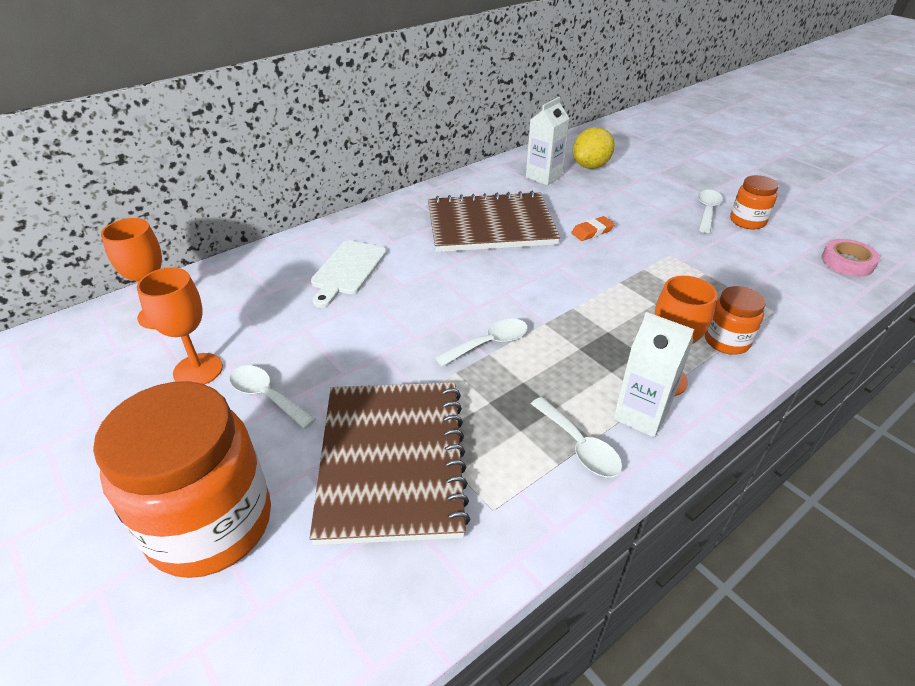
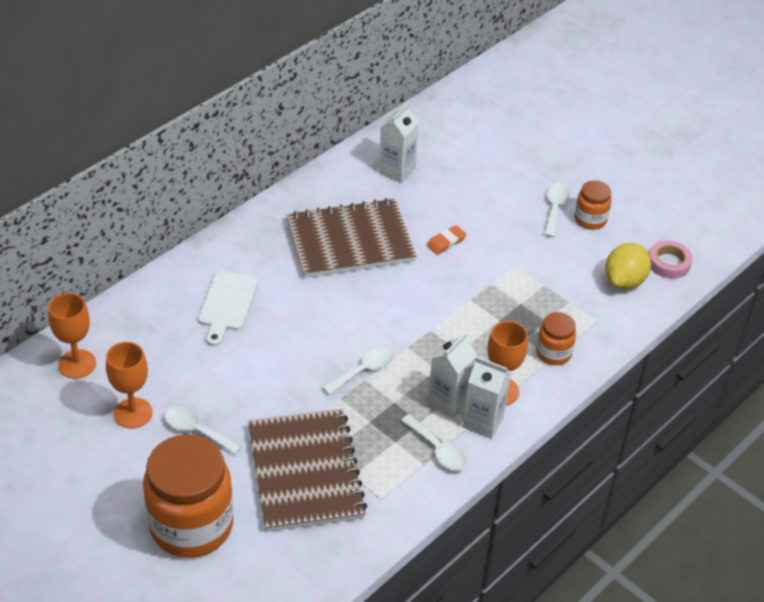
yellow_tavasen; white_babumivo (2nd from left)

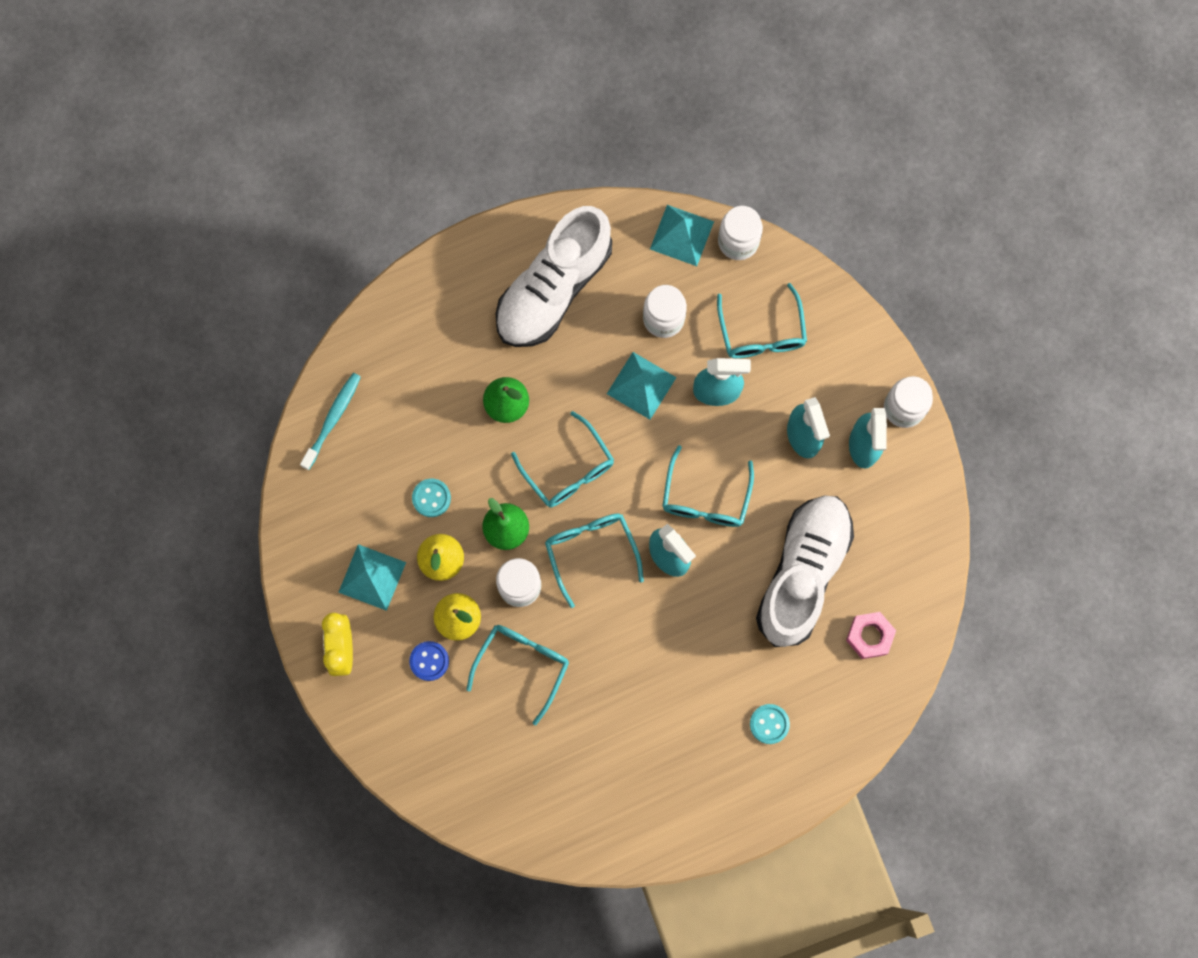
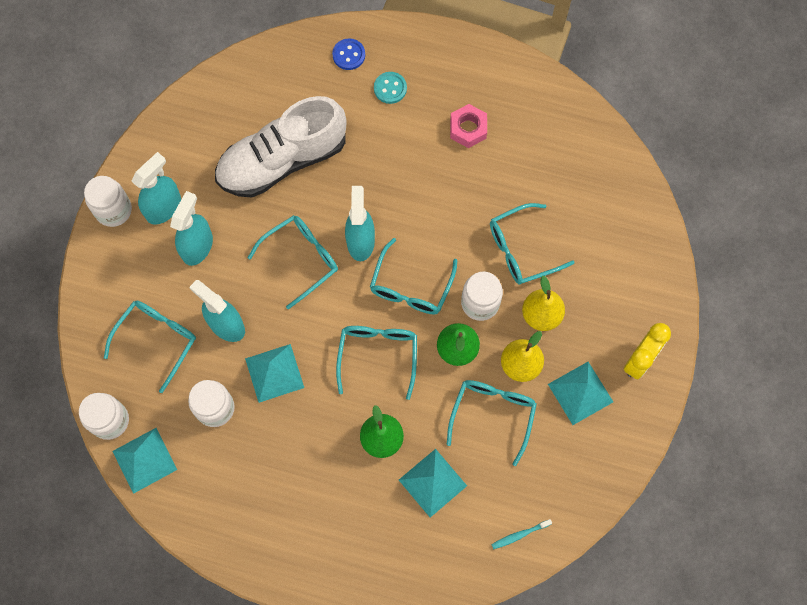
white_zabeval (1st from left in the first image); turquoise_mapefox; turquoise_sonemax (5th from left); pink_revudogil; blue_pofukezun; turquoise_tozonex (3rd from left)

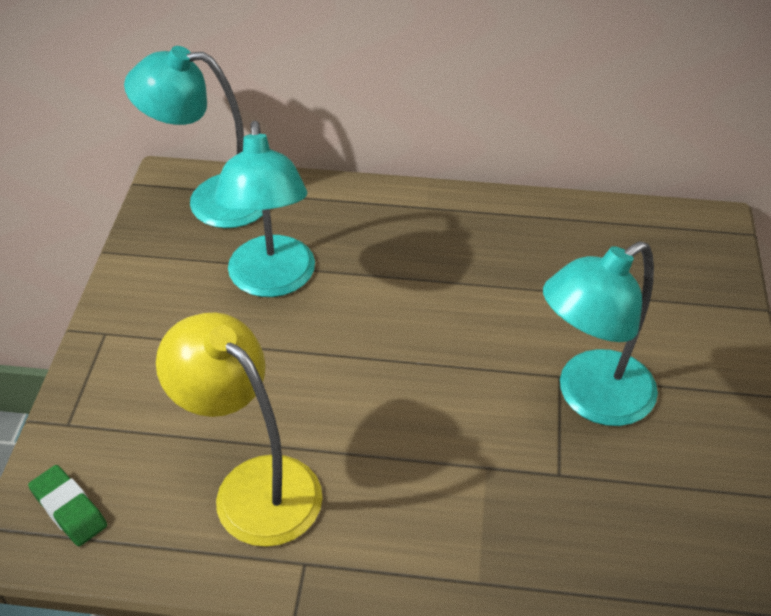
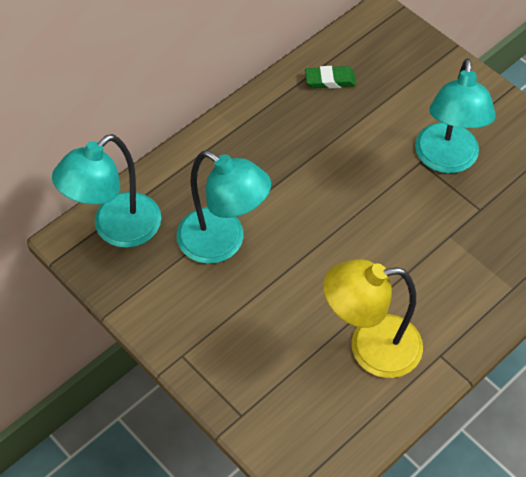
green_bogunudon

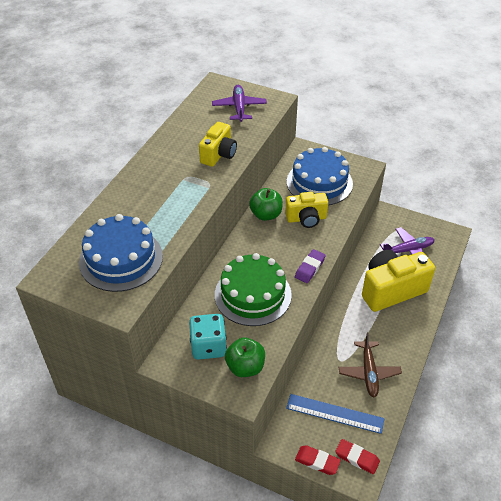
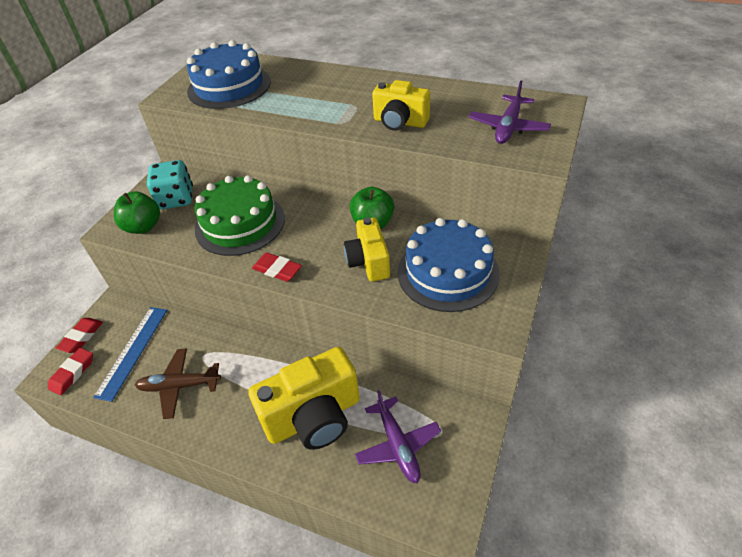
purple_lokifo (2nd from left); red_bogunudon (3rd from left); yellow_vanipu (1st from left)

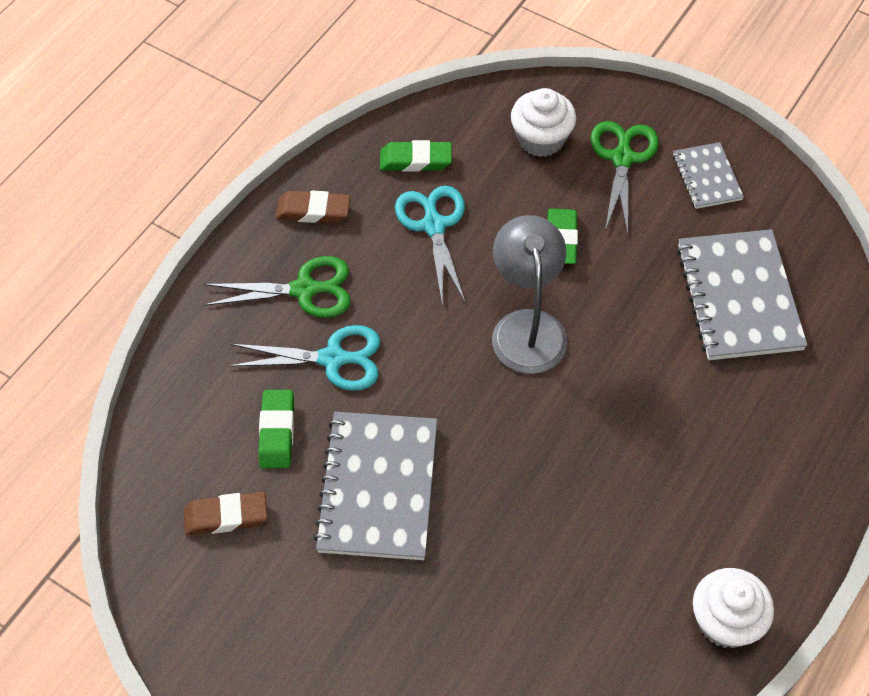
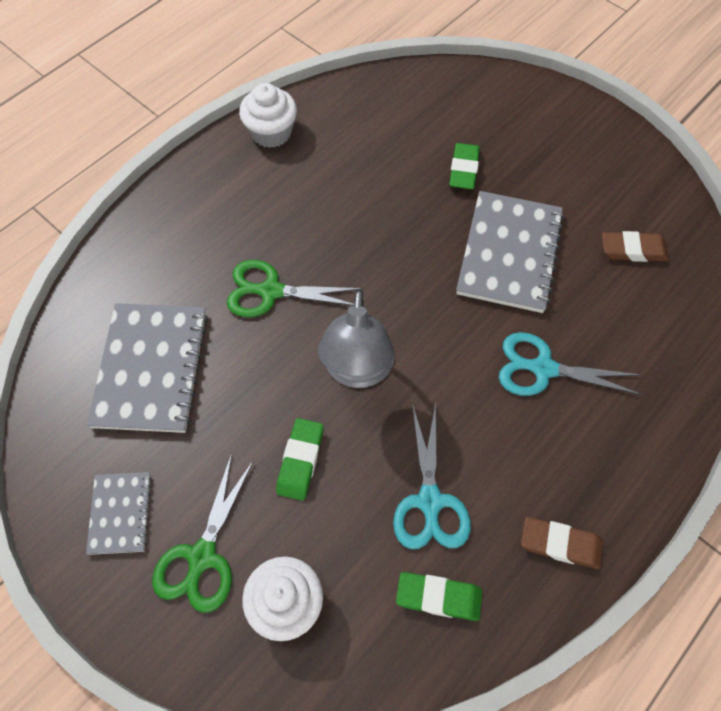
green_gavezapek (2nd from left); green_bogunudon (3rd from left)

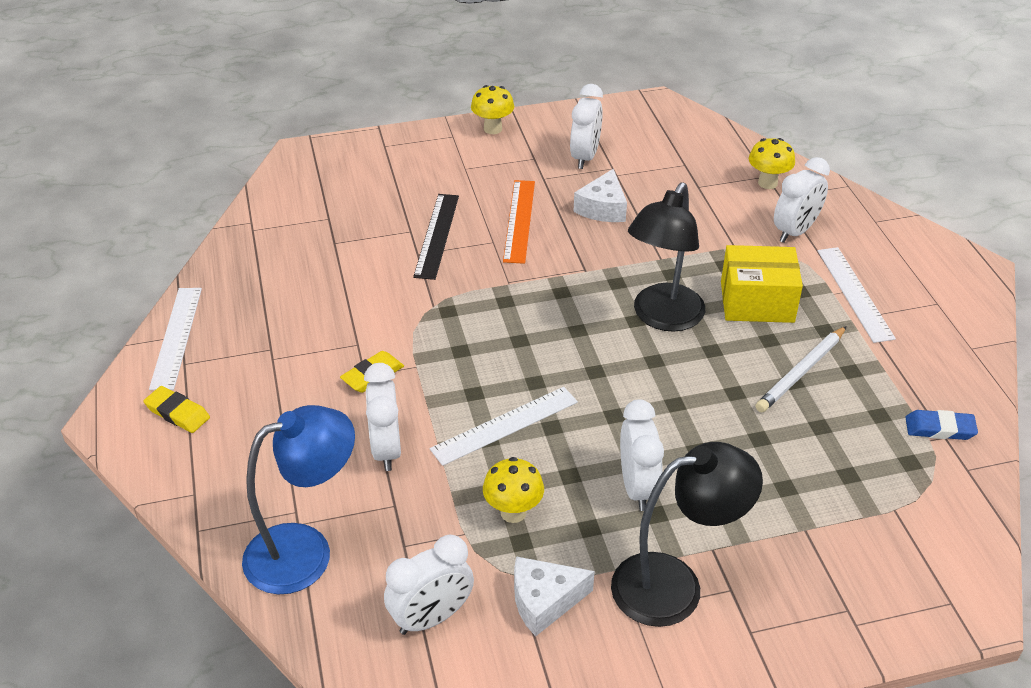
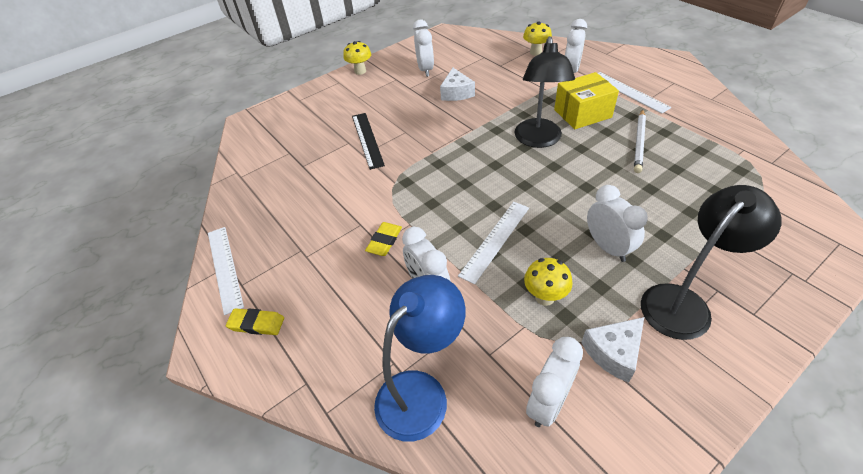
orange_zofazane; blue_bogunudon

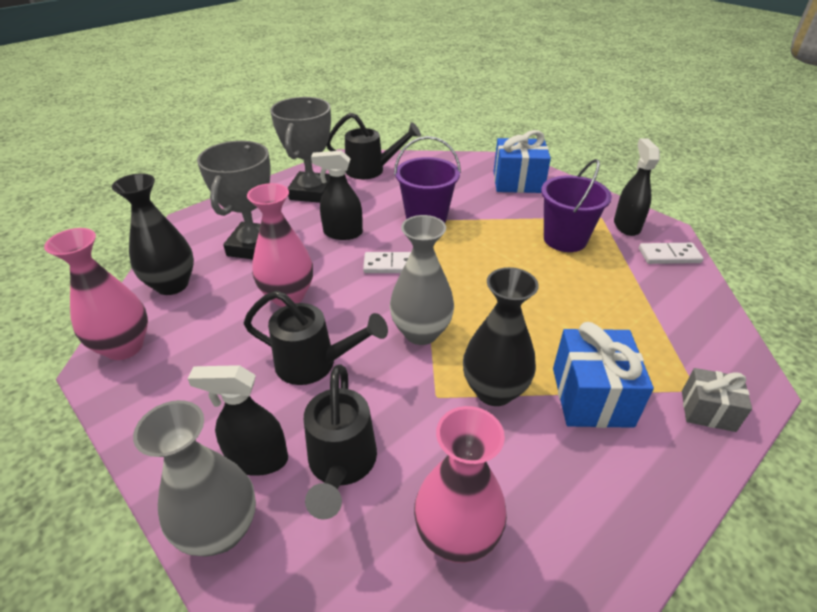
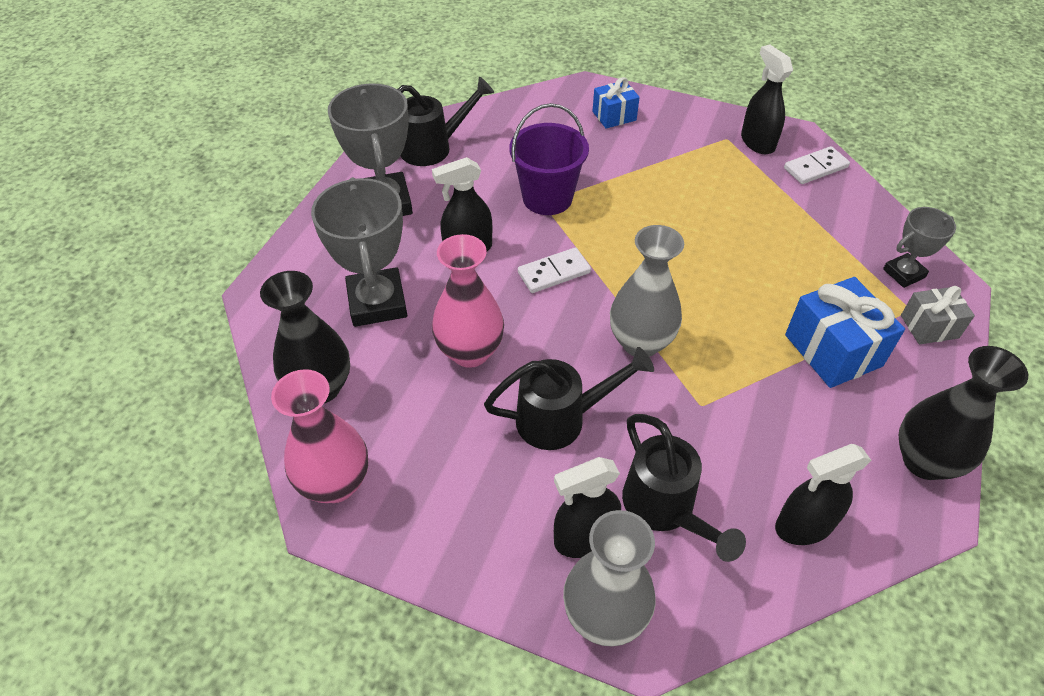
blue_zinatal (1st from left); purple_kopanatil (2nd from left in the first image); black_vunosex (2nd from left); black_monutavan (4th from left); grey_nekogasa (3rd from left)

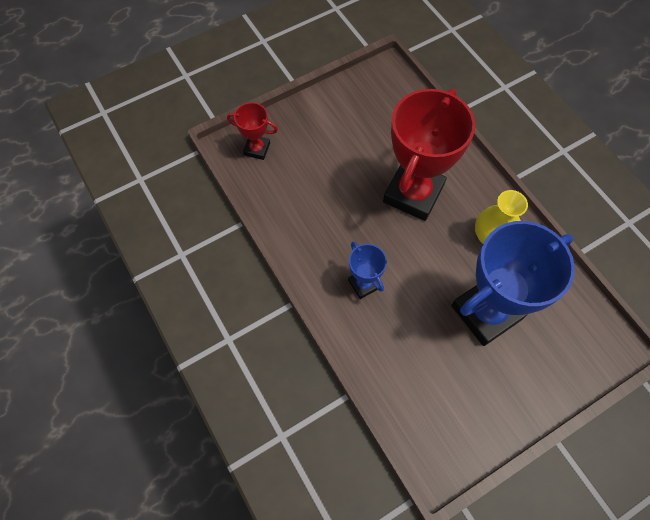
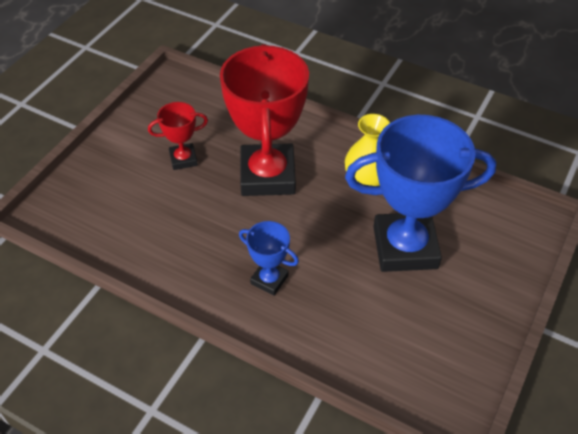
red_nekogasa (1st from left); blue_nekogasa (2nd from left)

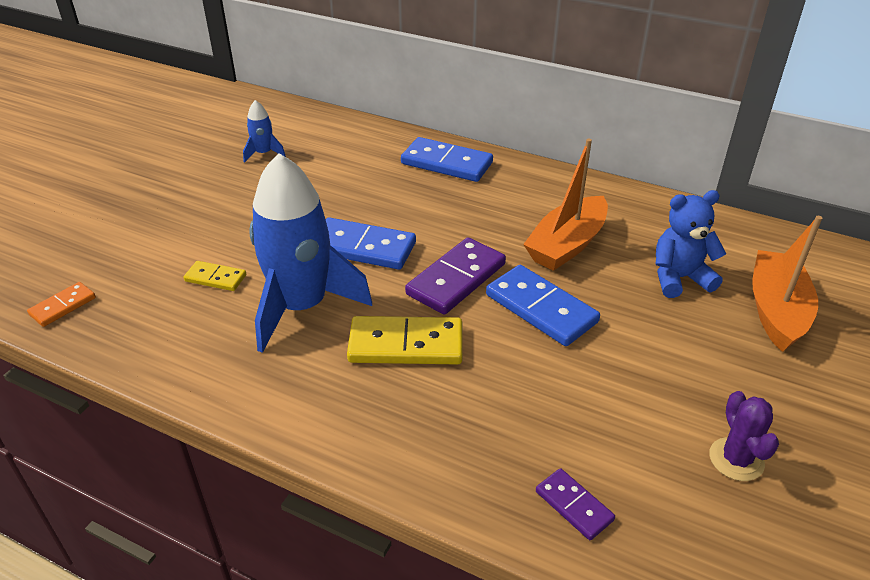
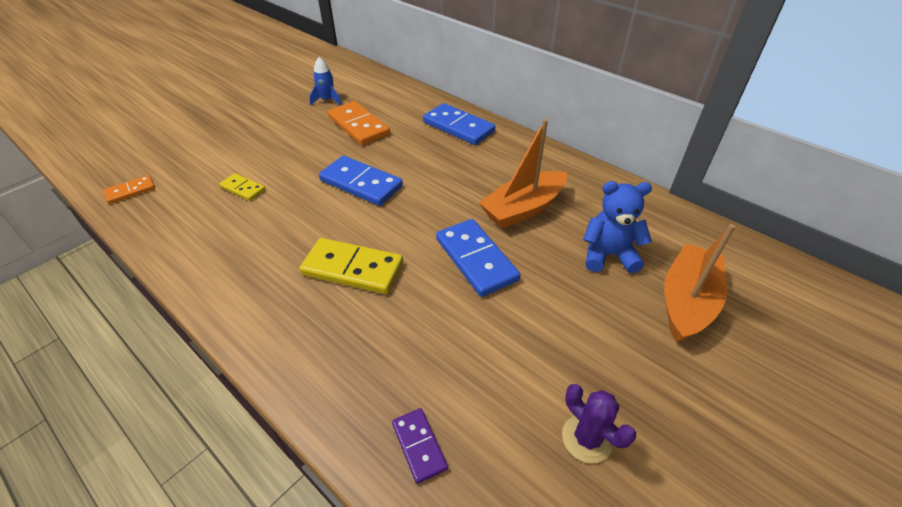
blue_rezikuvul (2nd from left in the first image); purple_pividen (1st from left in the first image); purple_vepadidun; orange_pividen (2nd from left)

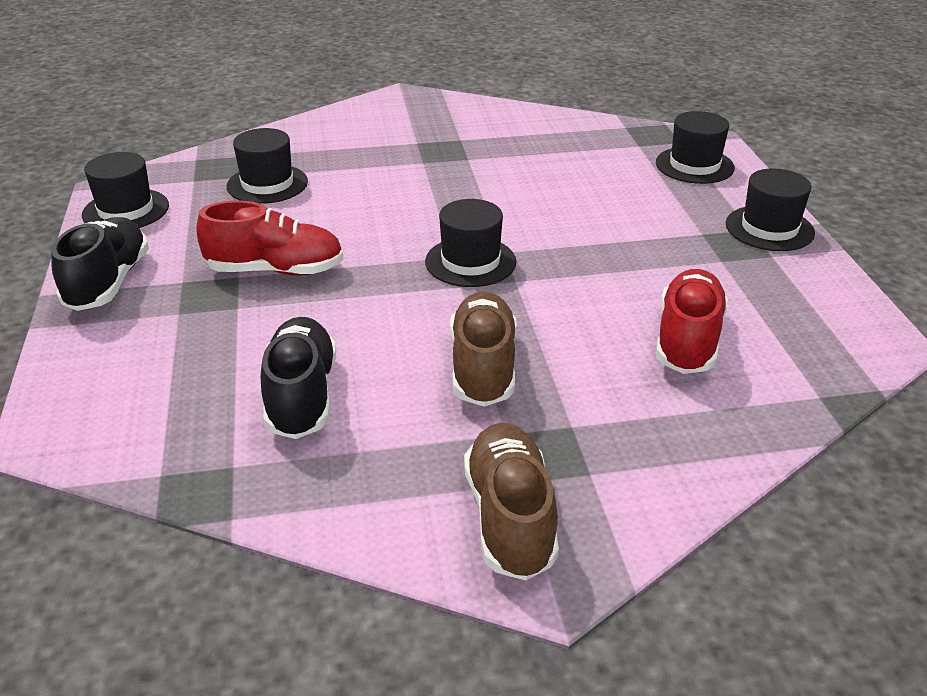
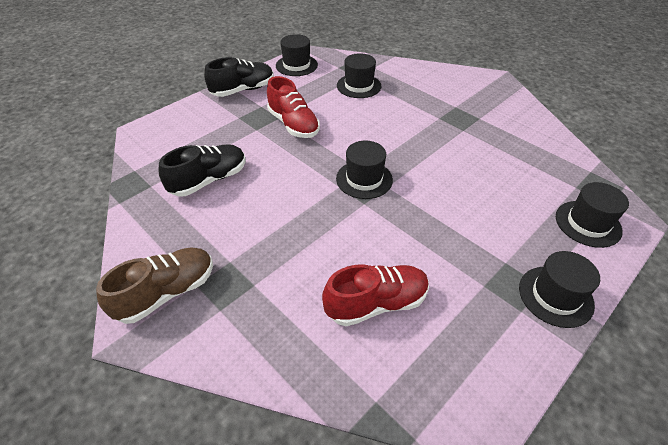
brown_zabeval (1st from left in the first image)

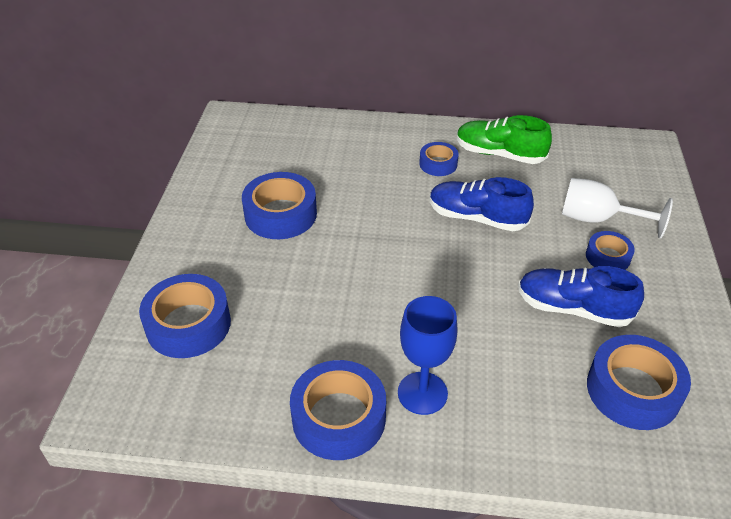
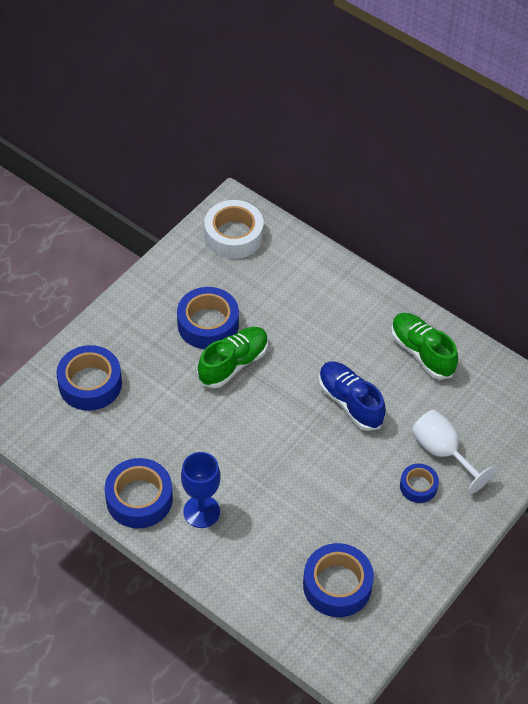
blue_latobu (4th from left in the first image); blue_zabeval (2nd from left in the first image); white_latobu; green_zabeval (1st from left)

